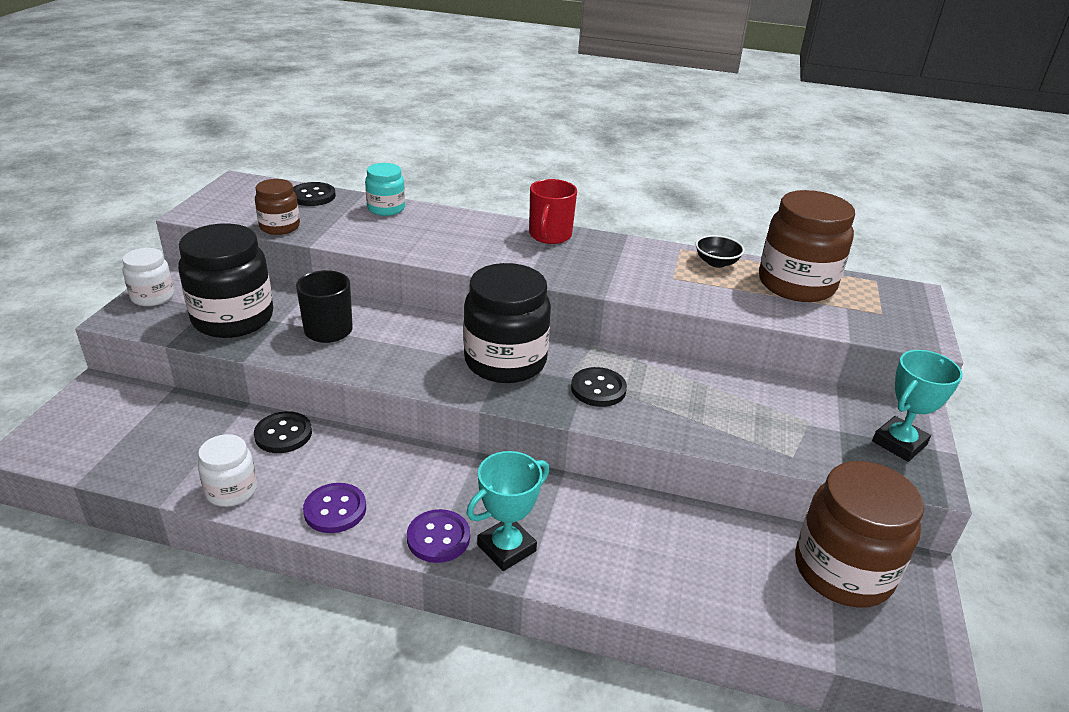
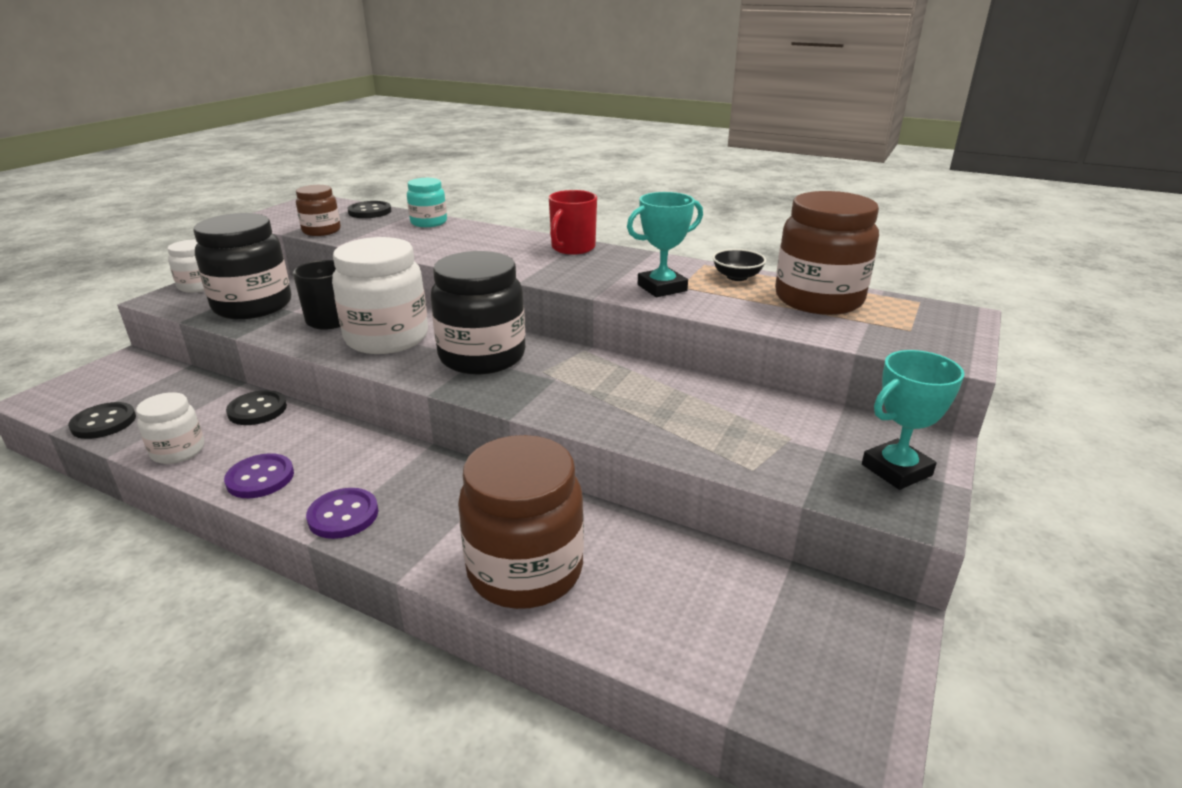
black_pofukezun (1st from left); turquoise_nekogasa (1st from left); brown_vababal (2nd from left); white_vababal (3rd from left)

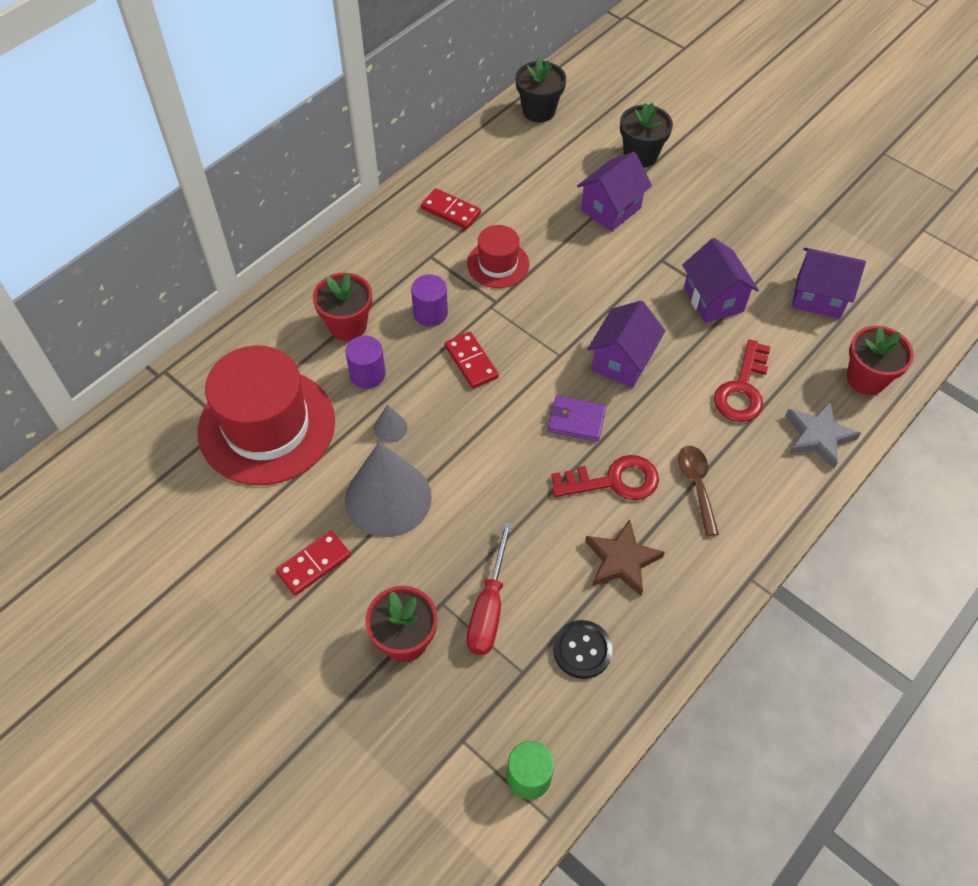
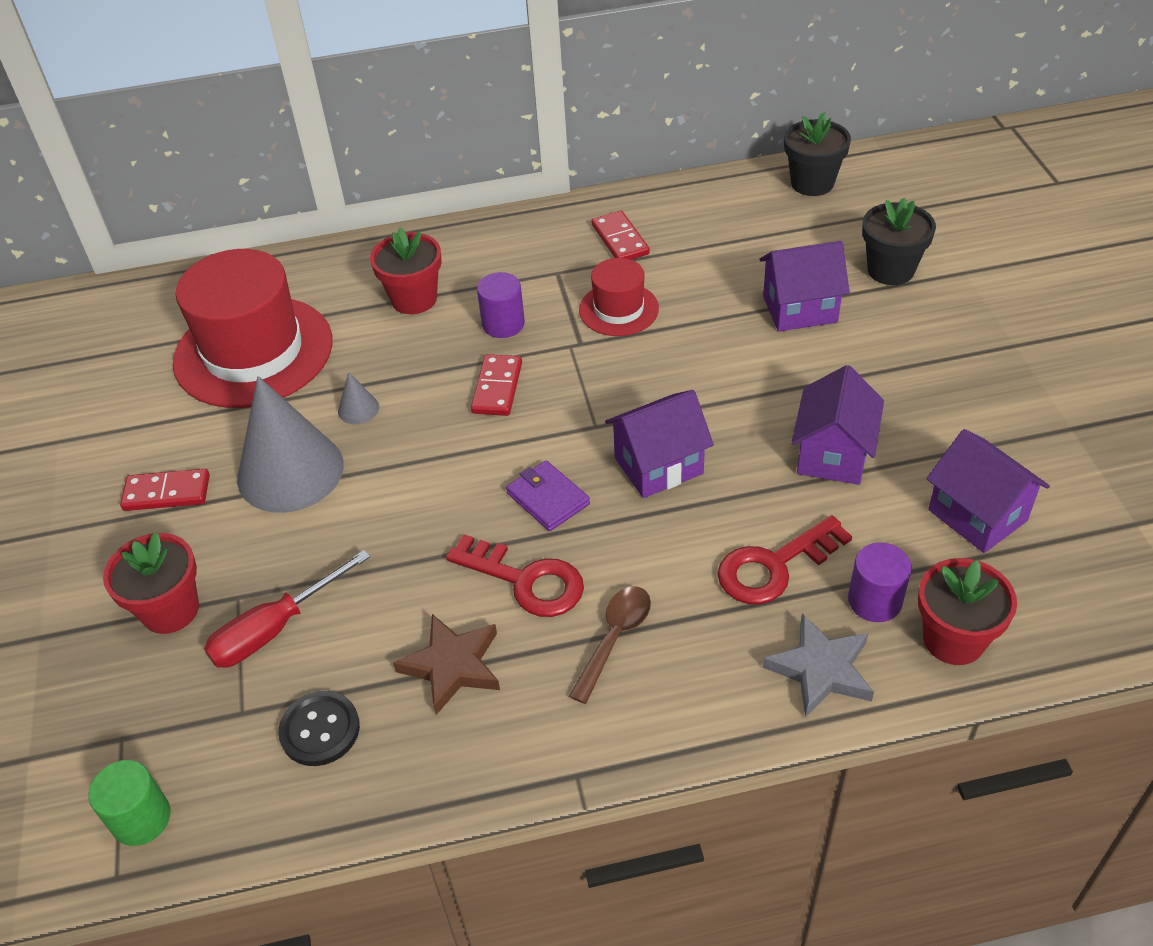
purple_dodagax (2nd from left)

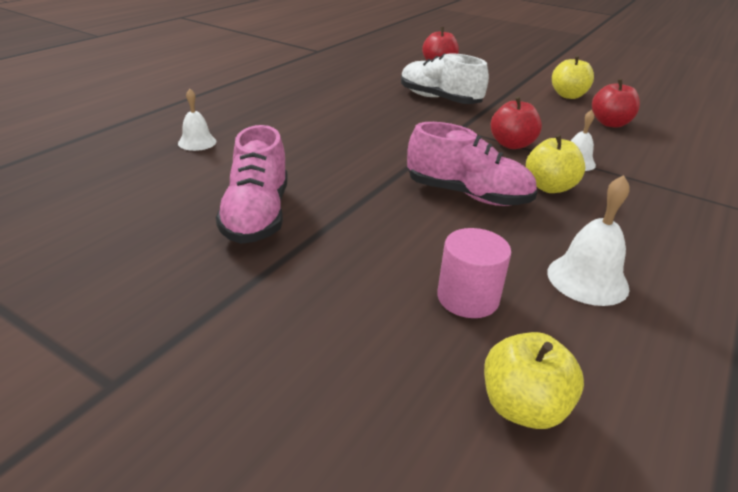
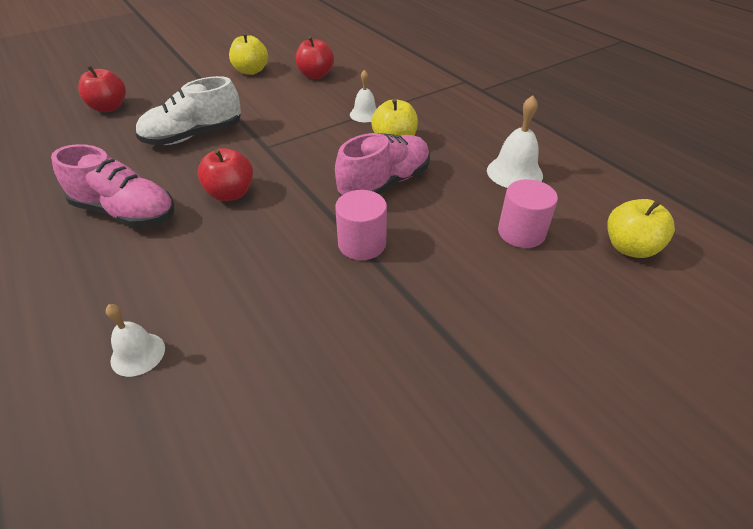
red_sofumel (2nd from left); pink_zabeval (1st from left); pink_dodagax (1st from left)

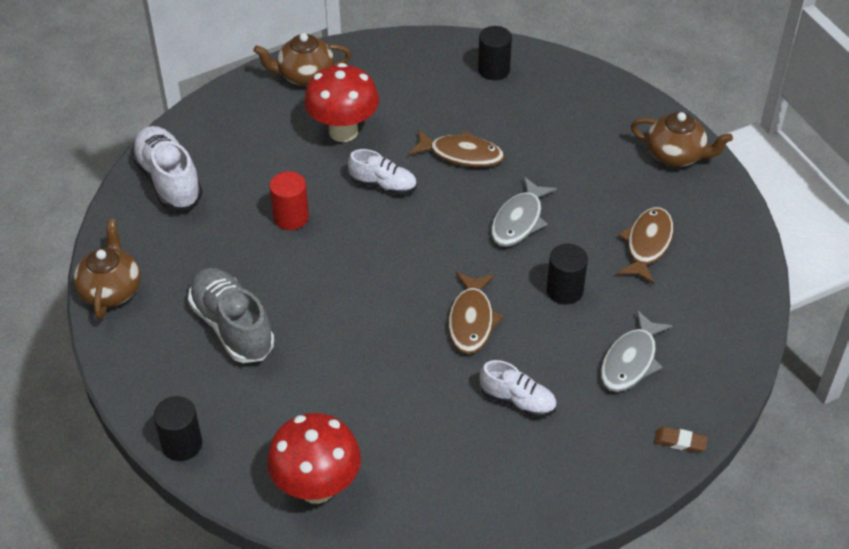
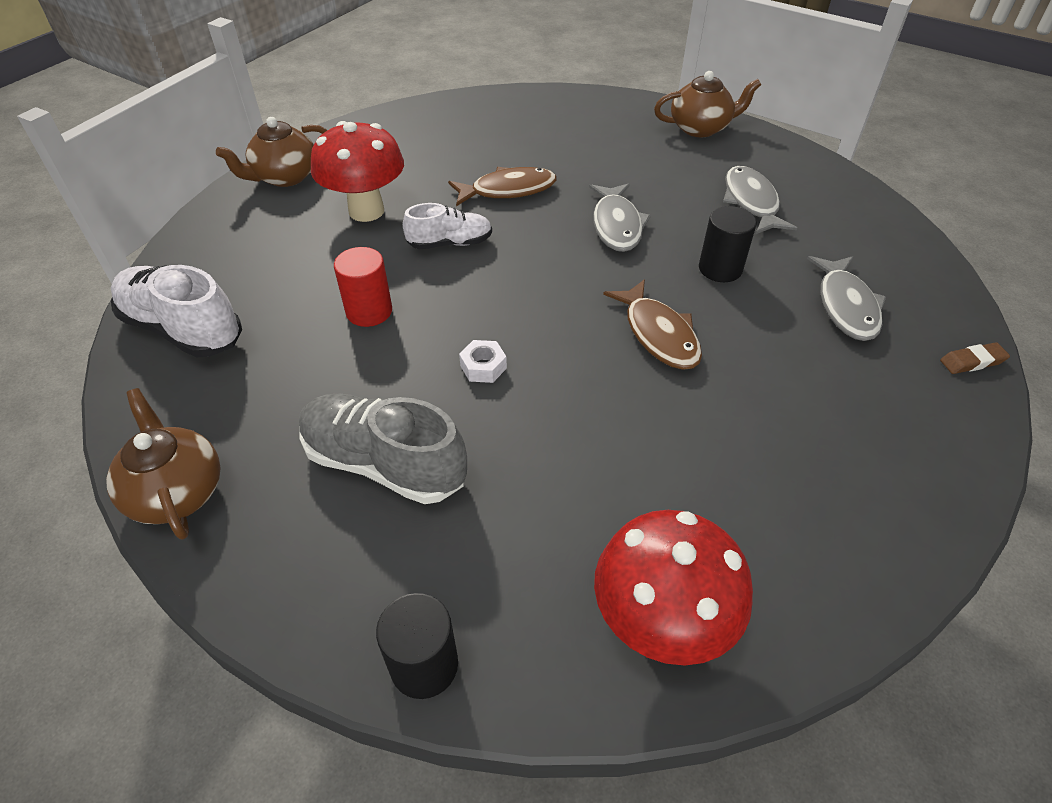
black_dodagax (2nd from left in the first image); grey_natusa (2nd from left); white_zabeval (3rd from left in the first image); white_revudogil

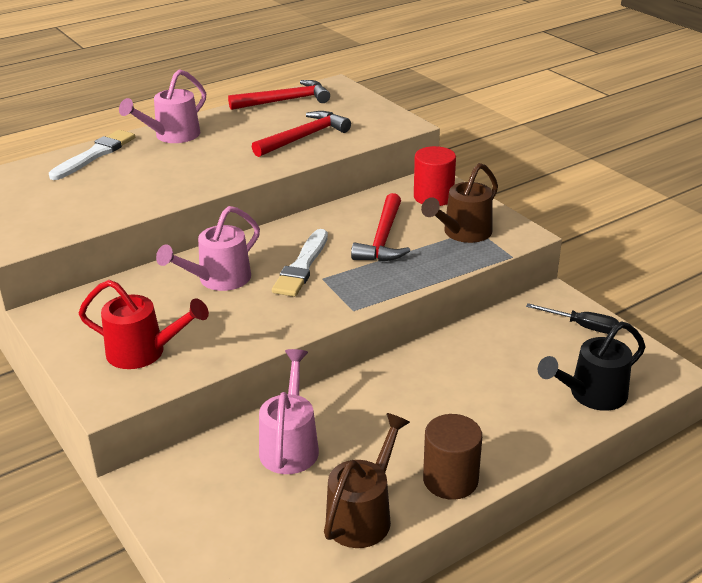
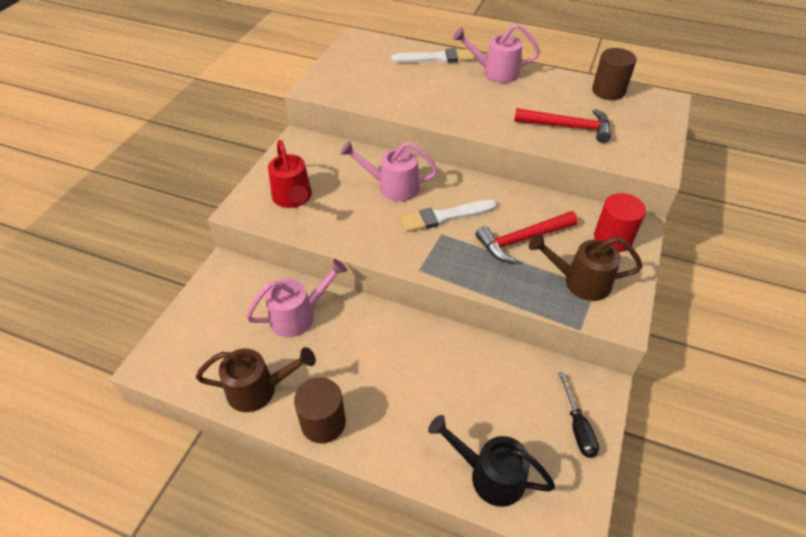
brown_dodagax (2nd from left)

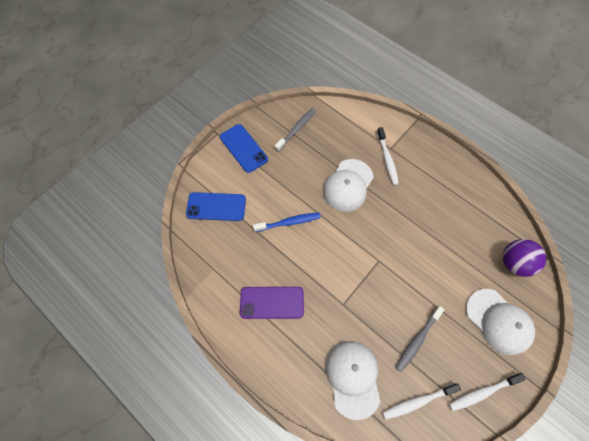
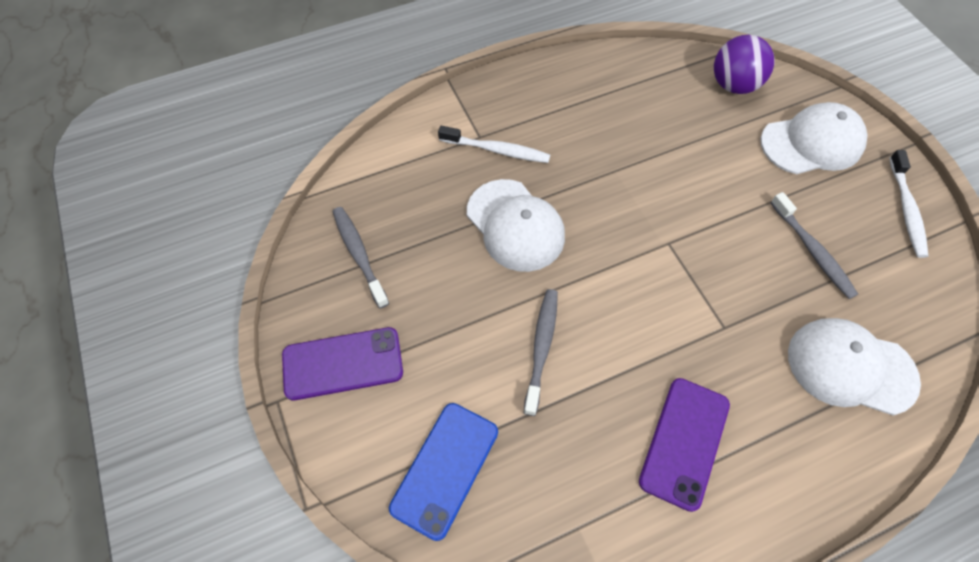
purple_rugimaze (1st from left); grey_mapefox (2nd from left); white_mapefox (2nd from left in the first image)

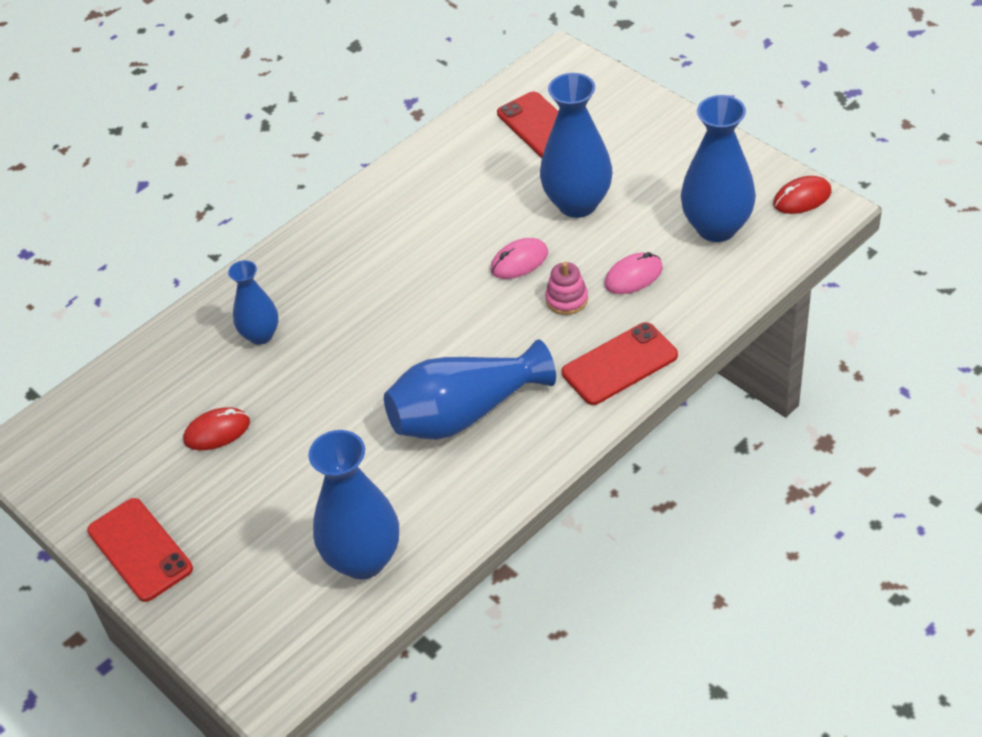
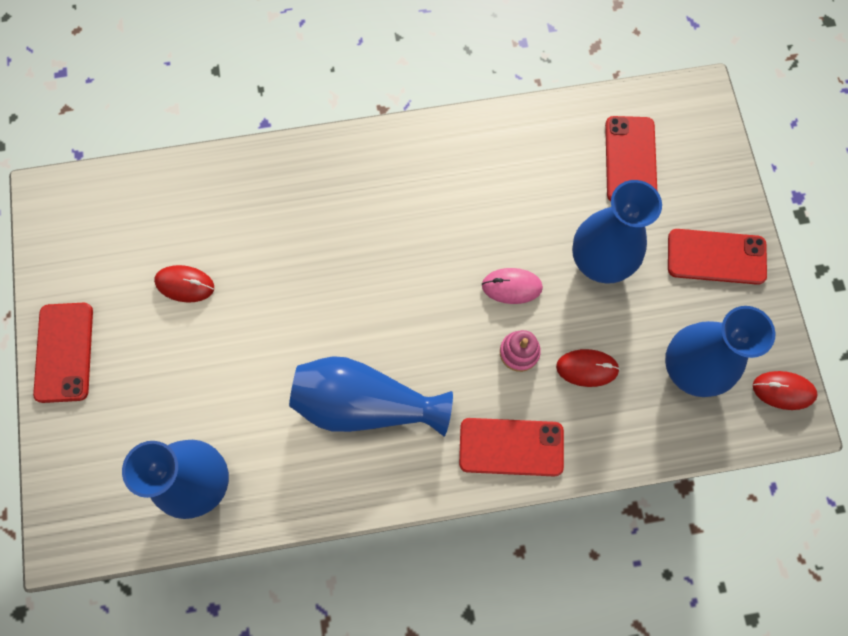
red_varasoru (2nd from left); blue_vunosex (1st from left in the first image); red_rugimaze (4th from left)

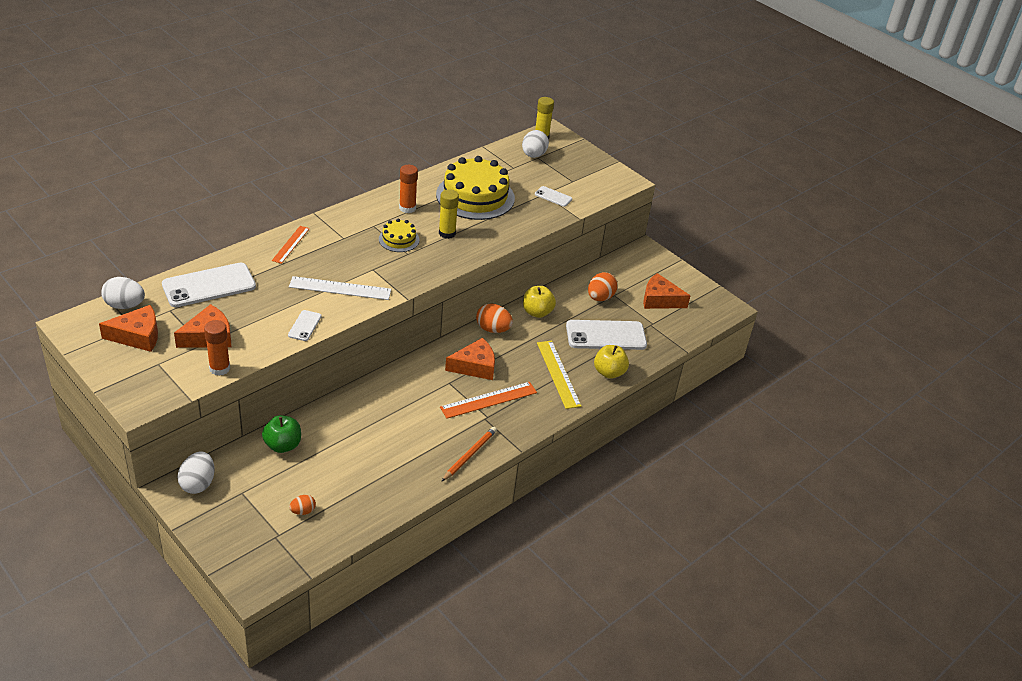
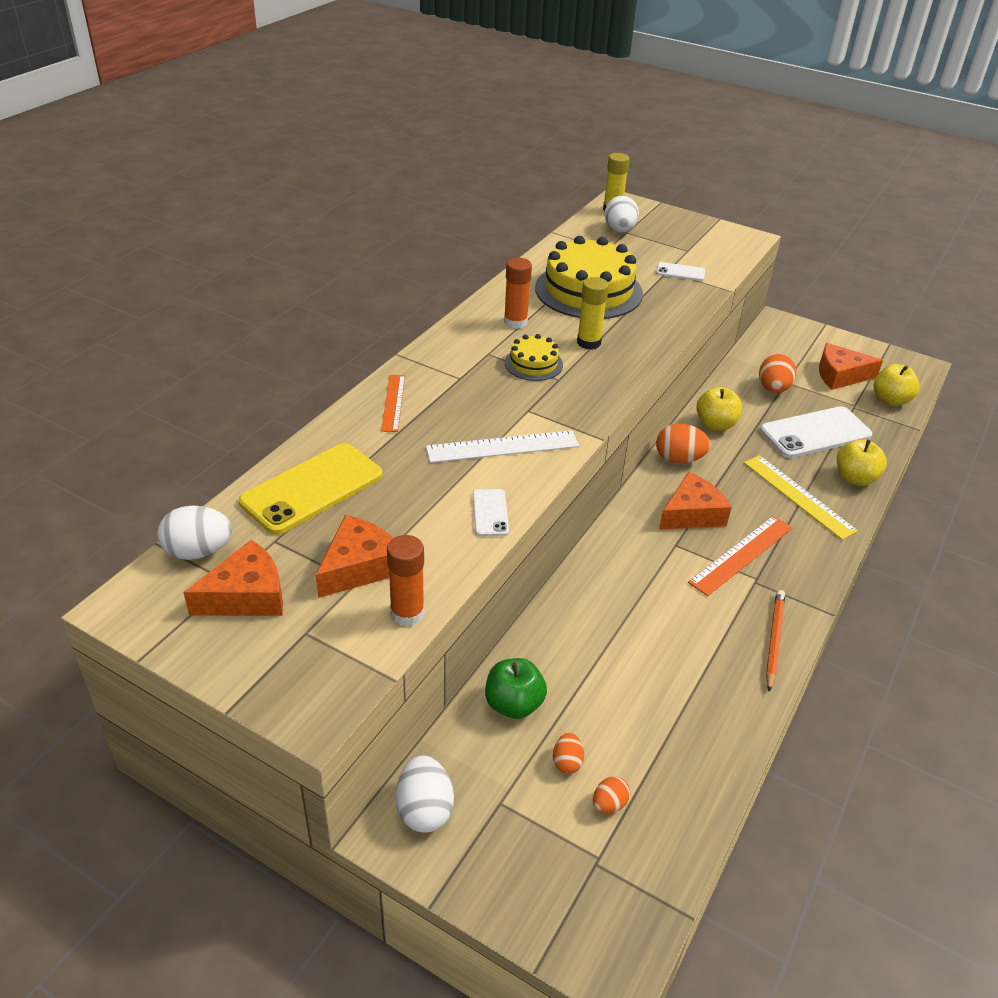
yellow_rugimaze; yellow_sofumel (3rd from left); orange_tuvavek (1st from left)

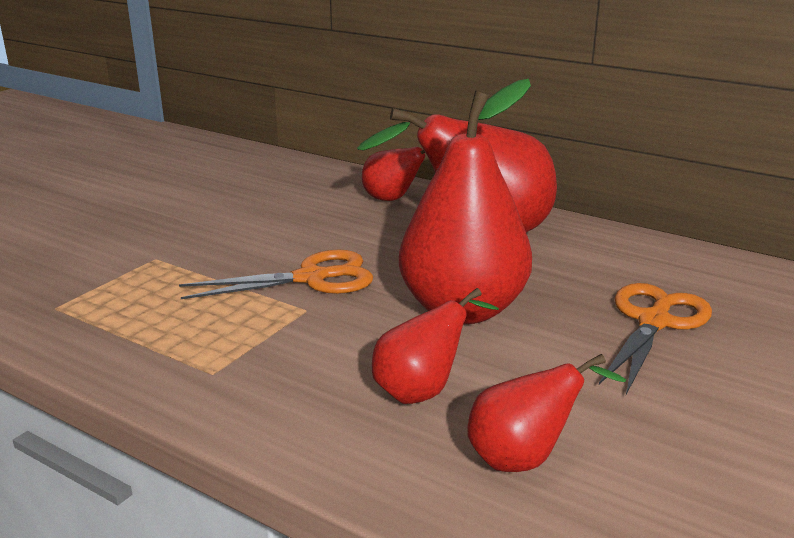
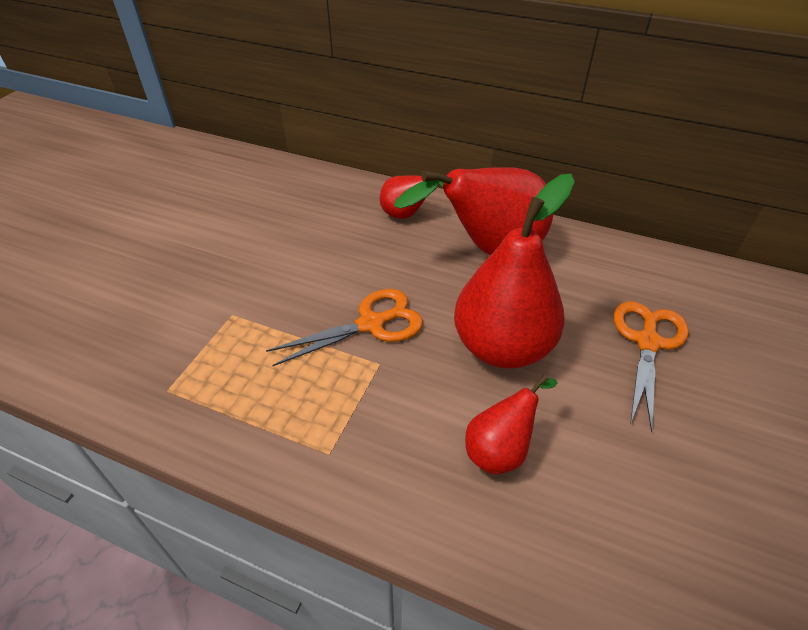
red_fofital (5th from left in the first image)

